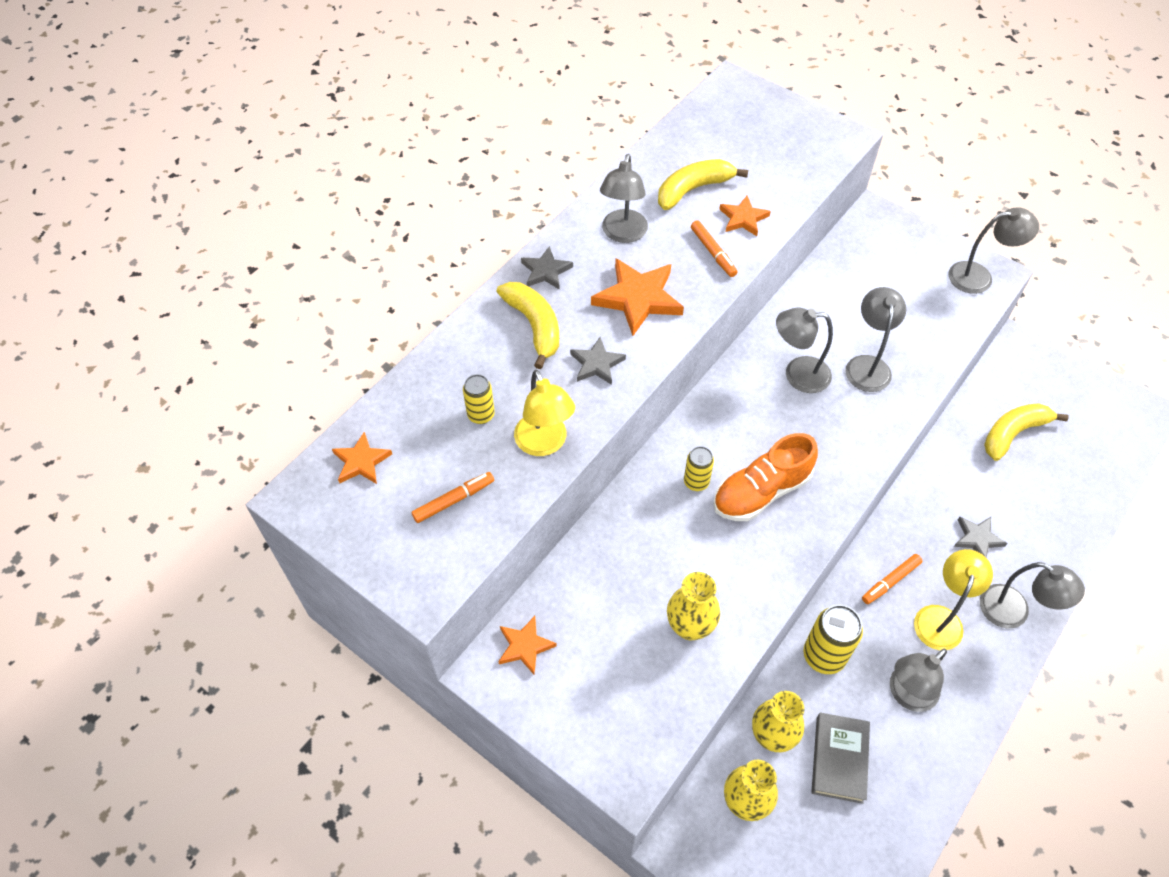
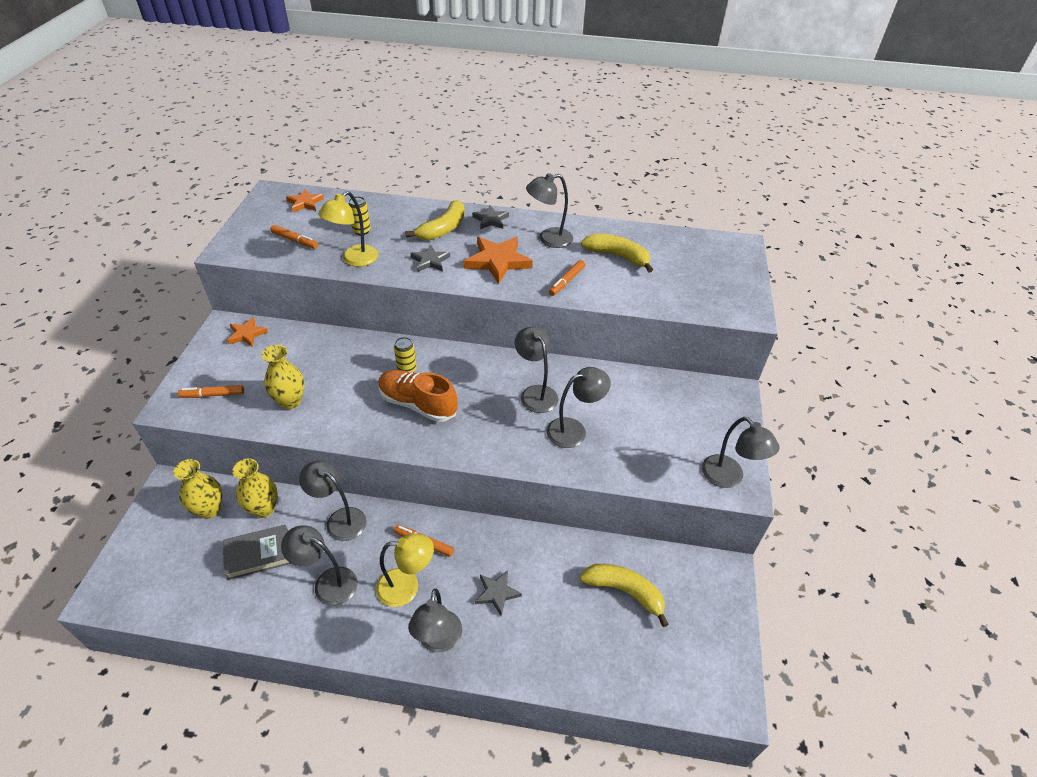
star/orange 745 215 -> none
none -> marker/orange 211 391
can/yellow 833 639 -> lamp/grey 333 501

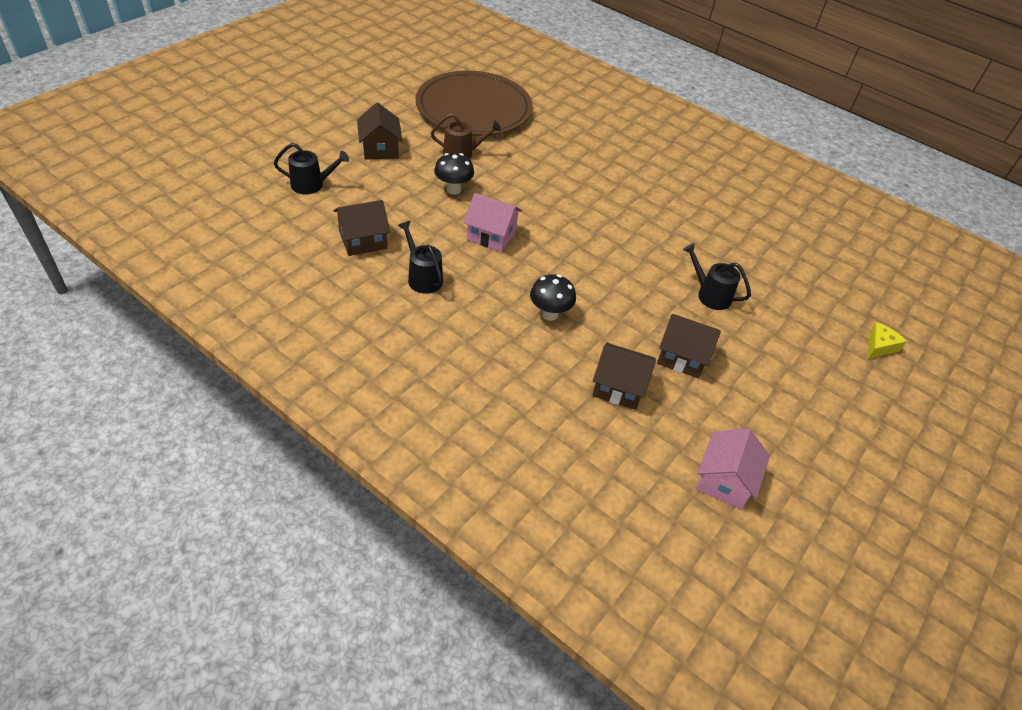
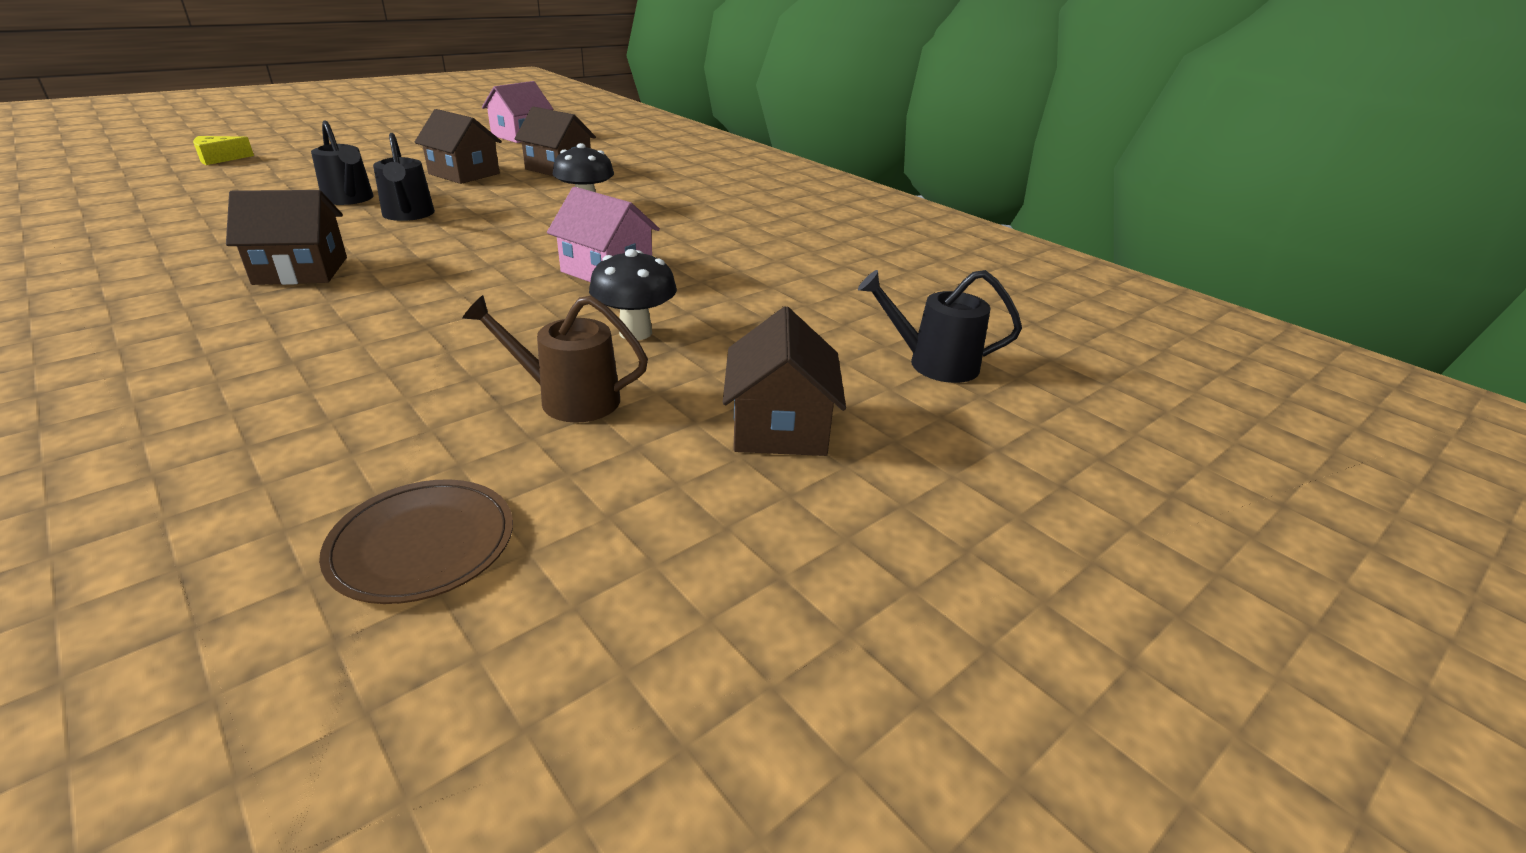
house/brown 362 228 -> house/brown 286 237, moved
watering can/black 420 257 -> watering can/black 404 177, moved
plate/brown 474 103 -> plate/brown 416 541, x0.41

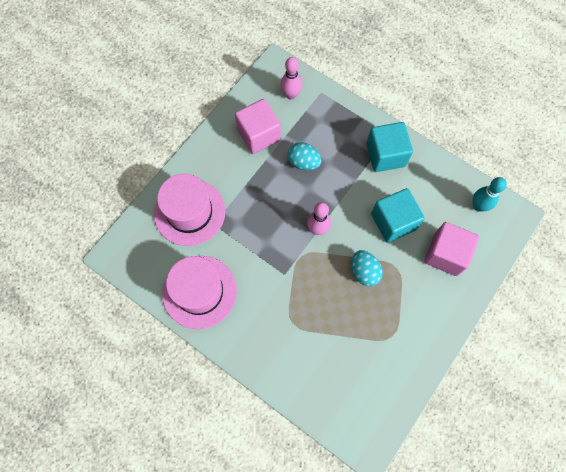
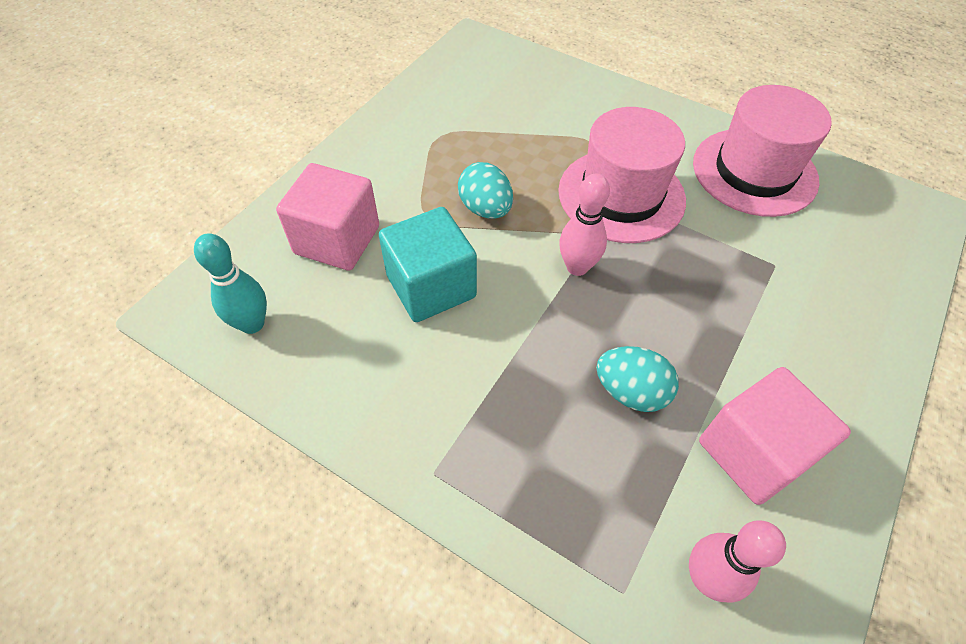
cube/turquoise 389 147 -> none
hat/pink 189 210 -> hat/pink 622 175, moved

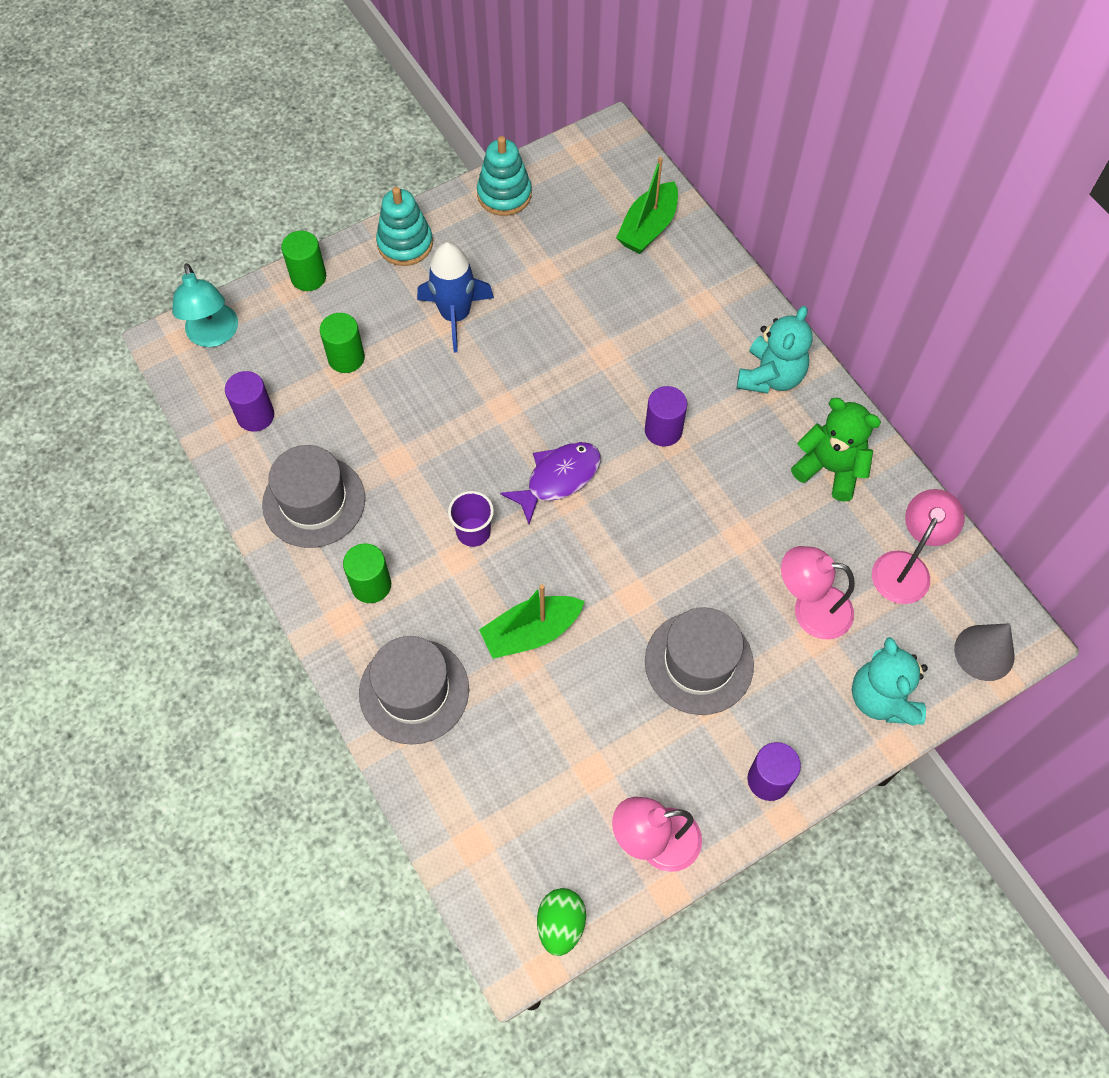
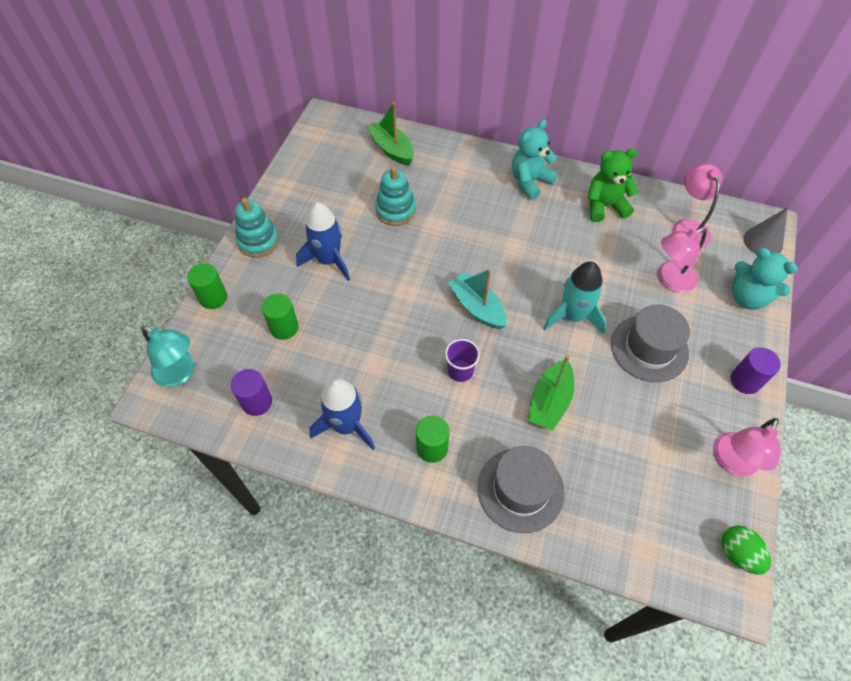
cylinder/purple 666 416 -> none
none -> rocket/turquoise 574 297
stacking toy/turquoise 504 176 -> stacking toy/turquoise 395 196, moved
hat/grey 313 496 -> rocket/blue 342 414
fish/purple 550 483 -> boat/turquoise 477 299
boat/green 647 205 -> boat/green 390 133, 150 degrees clockwise
teddy bear/turquoise 775 349 -> teddy bear/turquoise 535 159, 120 degrees counterclockwise

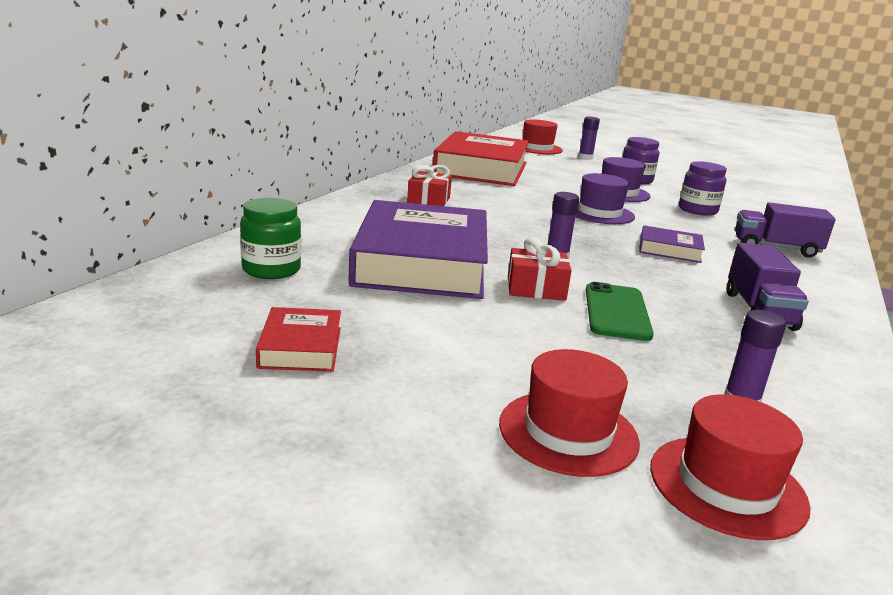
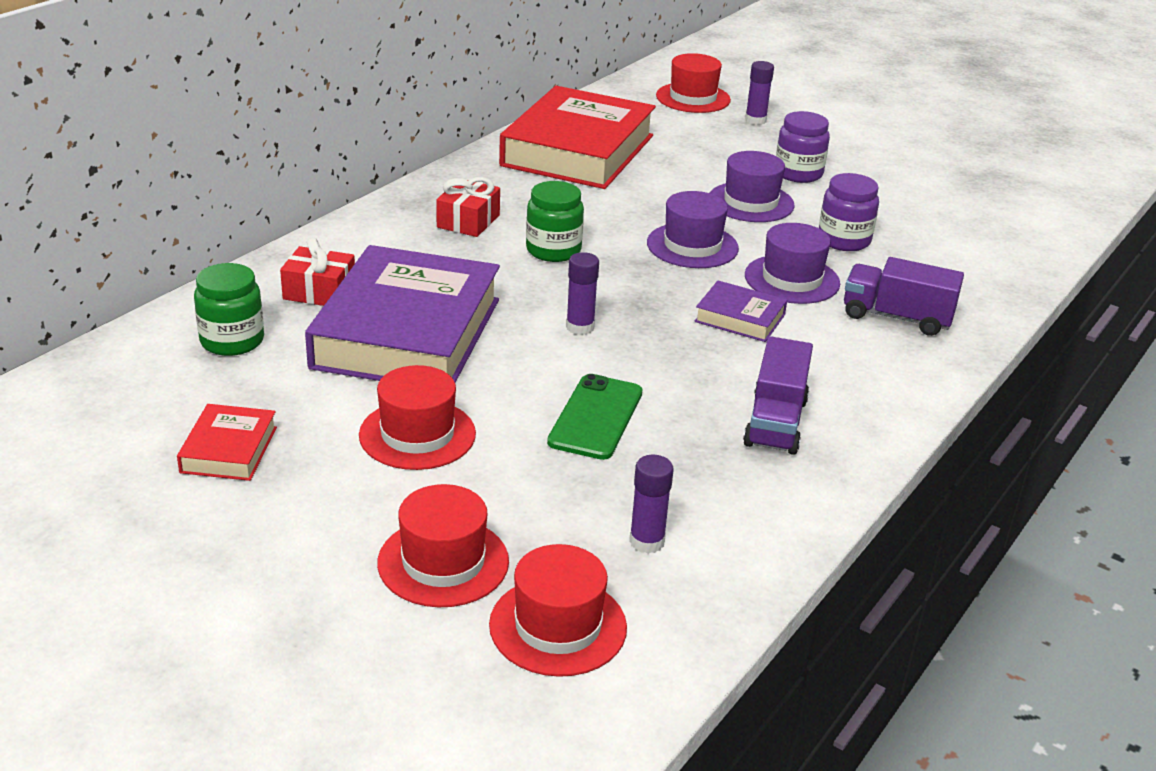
none -> hat/red 417 417
none -> jar/green 555 221
none -> hat/purple 792 263
gift/red 540 269 -> gift/red 317 271, moved

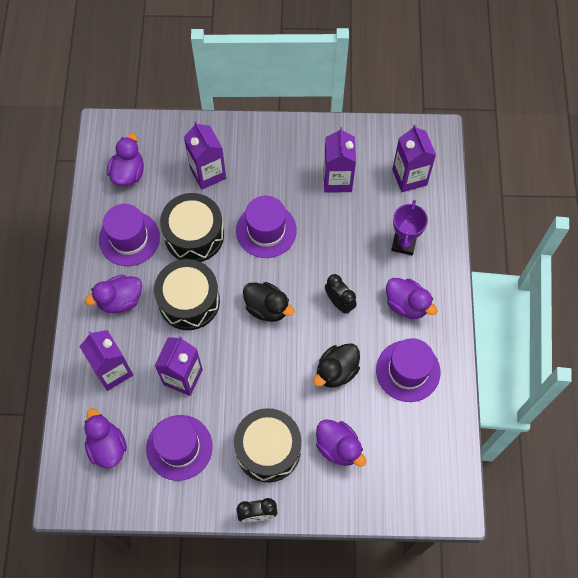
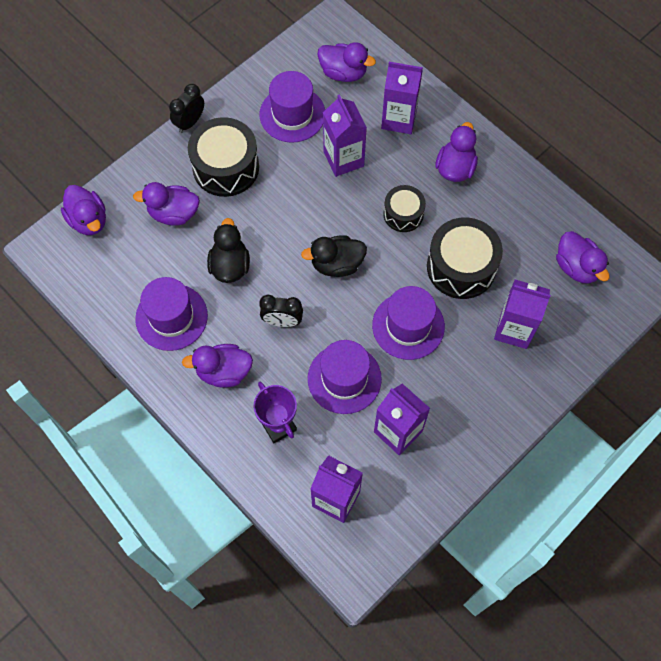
none -> duck/purple 83 210
hat/purple 129 235 -> hat/purple 345 377, moved
drum/black 187 294 -> drum/black 404 208, x0.59

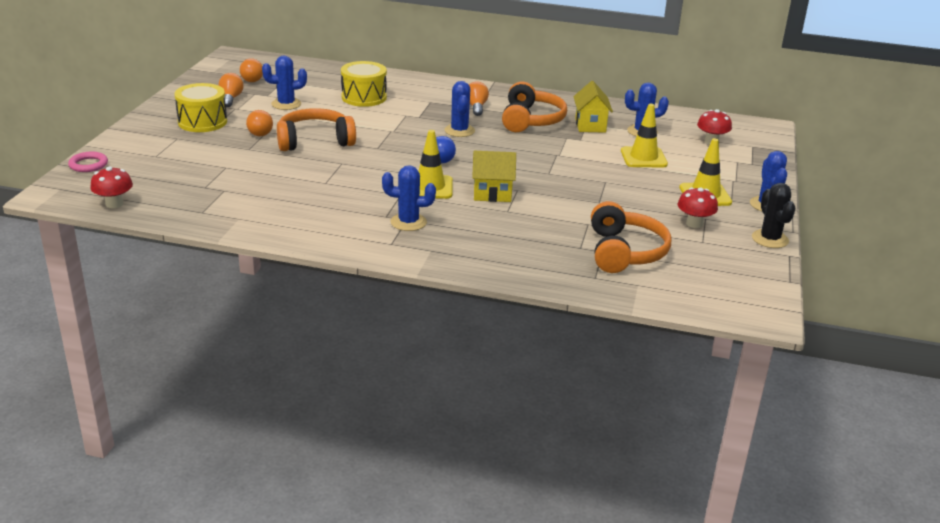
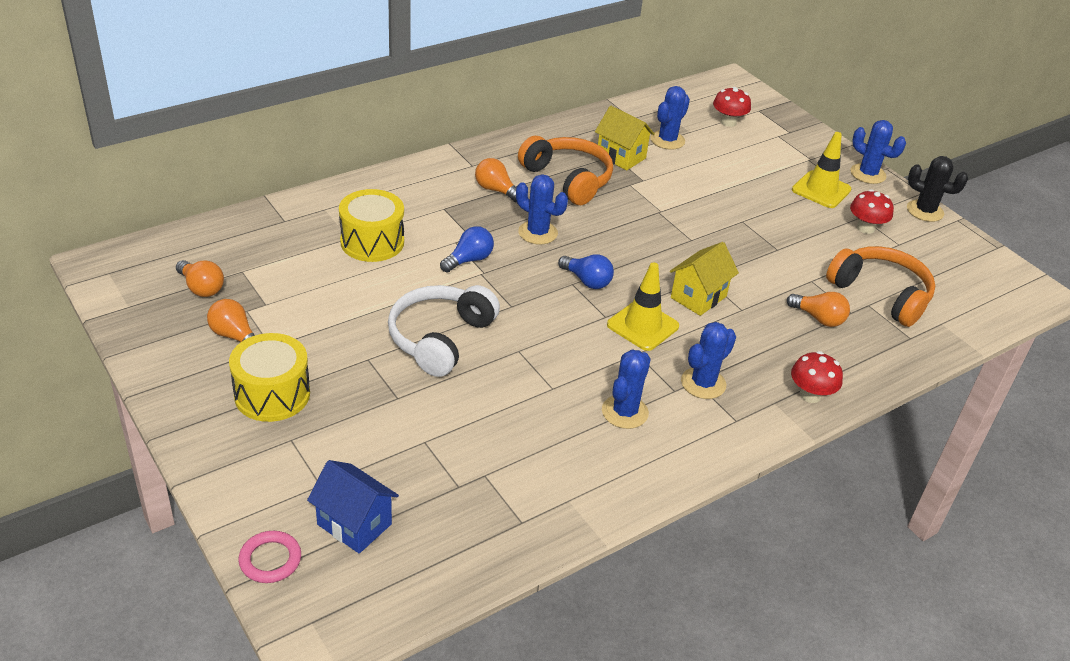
traffic cone/yellow 644 135 -> none
none -> house/blue 353 507
none -> light bulb/blue 467 249
mushroom/red 111 187 -> mushroom/red 817 377, moved
light bulb/orange 259 123 -> light bulb/orange 818 309, moved
cactus/blue 284 82 -> cactus/blue 626 389, moved
headphones/orange 316 129 -> headphones/white 444 331

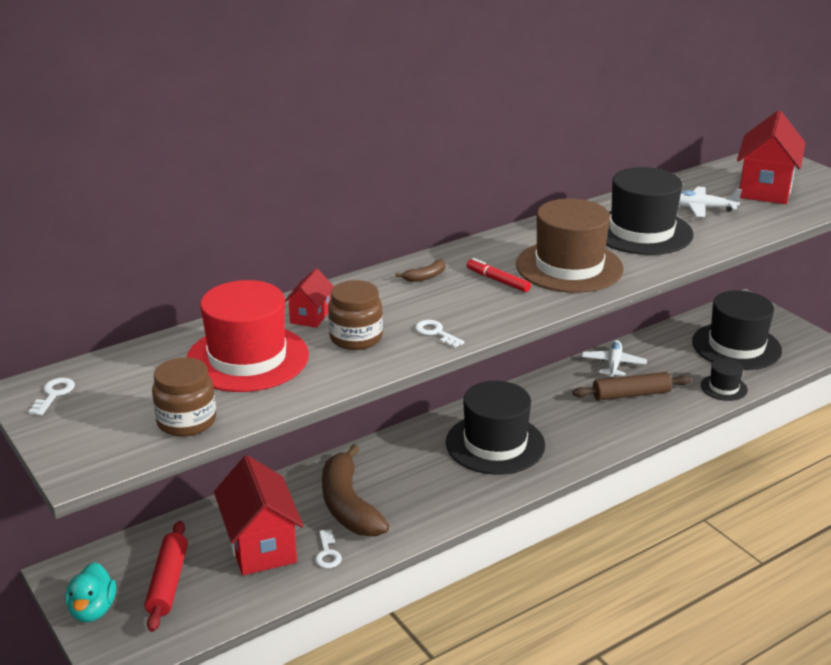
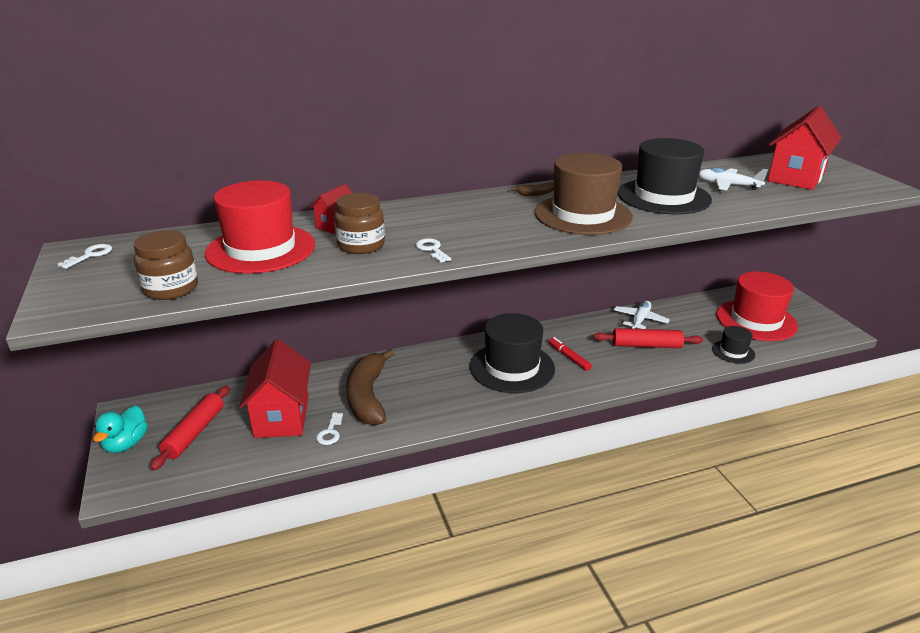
banana/brown 420 270 -> banana/brown 532 189, moved
marker/red 499 275 -> marker/red 570 354, moved
rolling pin/brown 632 386 -> rolling pin/red 648 338
hat/black 737 330 -> hat/red 757 306

